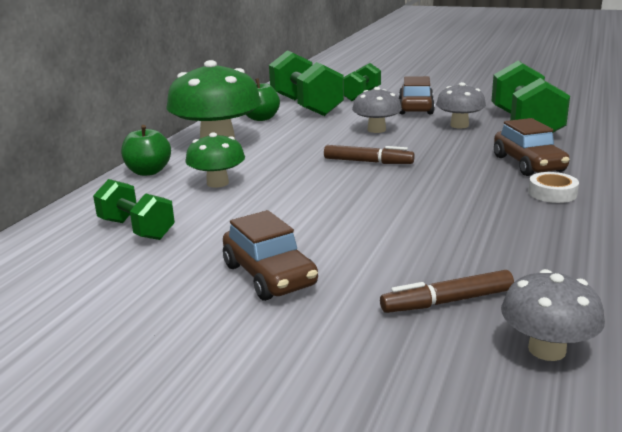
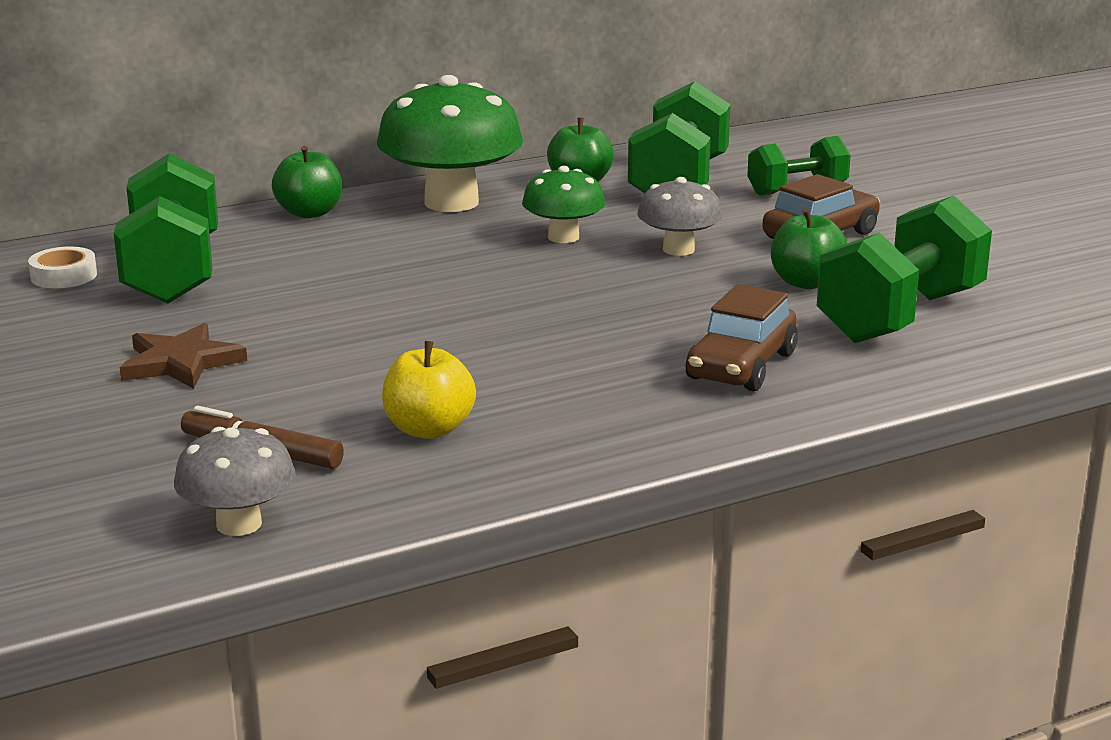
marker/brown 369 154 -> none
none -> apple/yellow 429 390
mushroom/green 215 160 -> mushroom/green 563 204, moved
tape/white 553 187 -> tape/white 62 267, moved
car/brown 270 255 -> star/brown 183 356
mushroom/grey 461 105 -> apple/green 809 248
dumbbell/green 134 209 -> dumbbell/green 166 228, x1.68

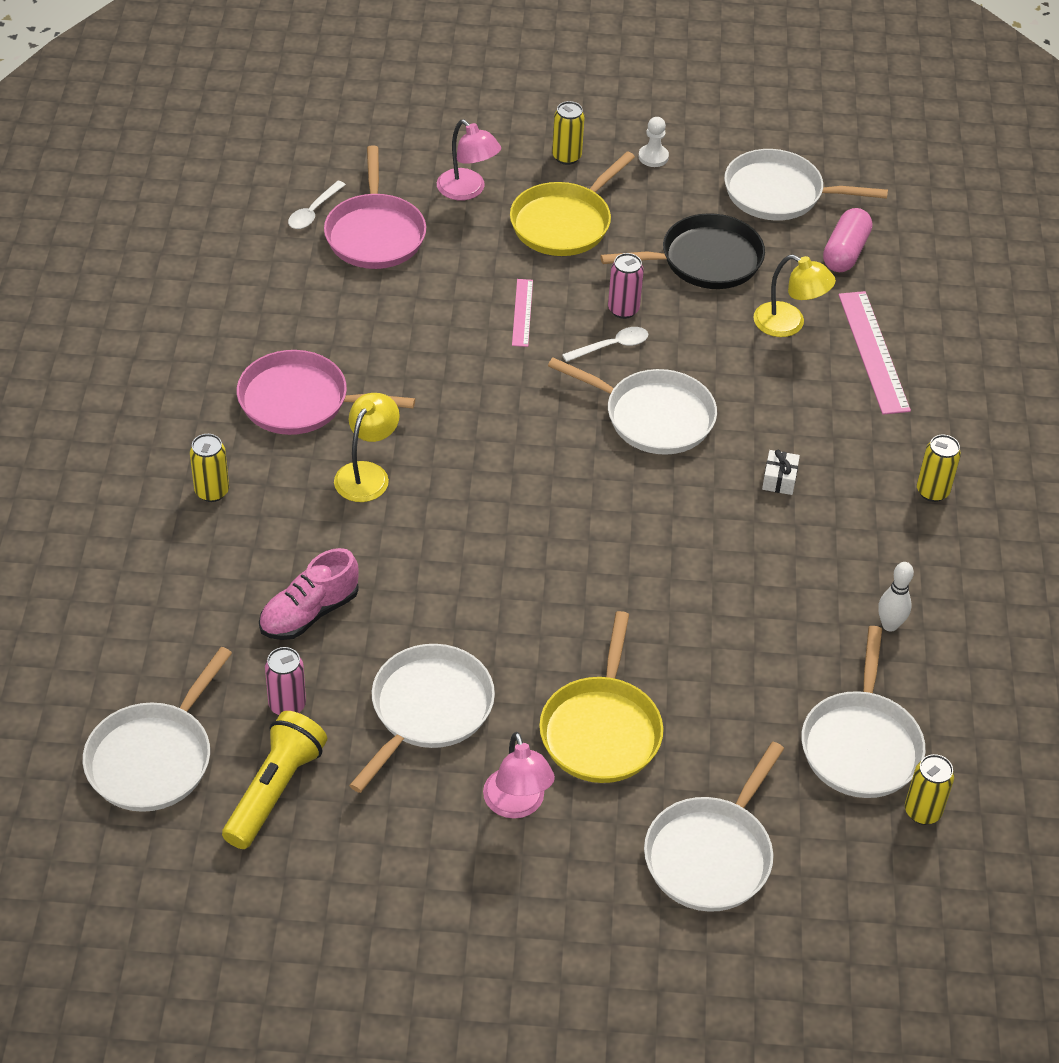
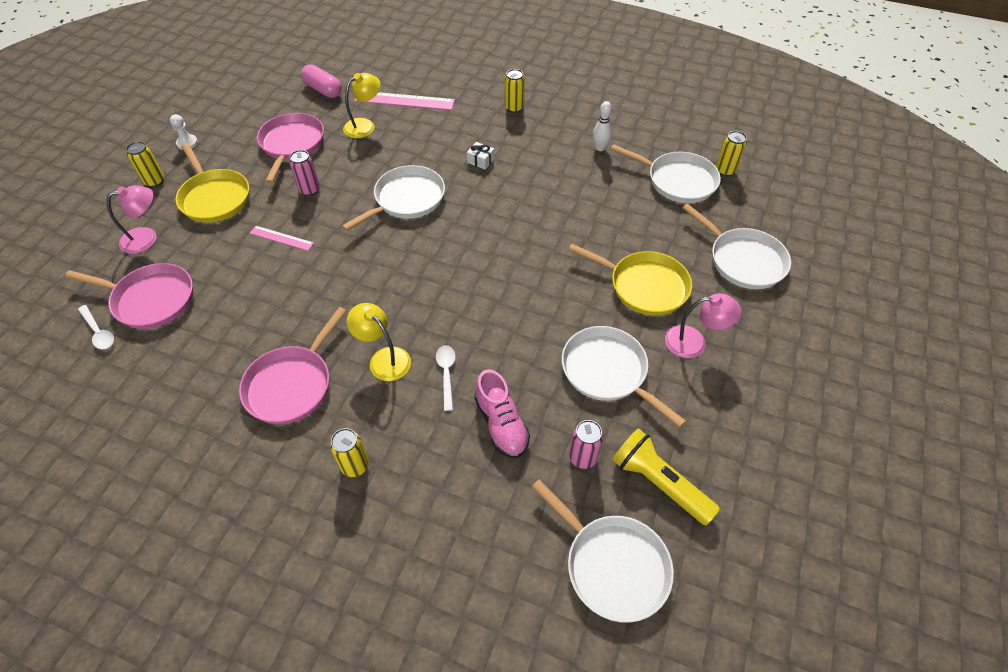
pan/white 806 185 -> none
spoon/white 605 344 -> spoon/white 446 378, moved
pan/black 682 251 -> pan/pink 290 148

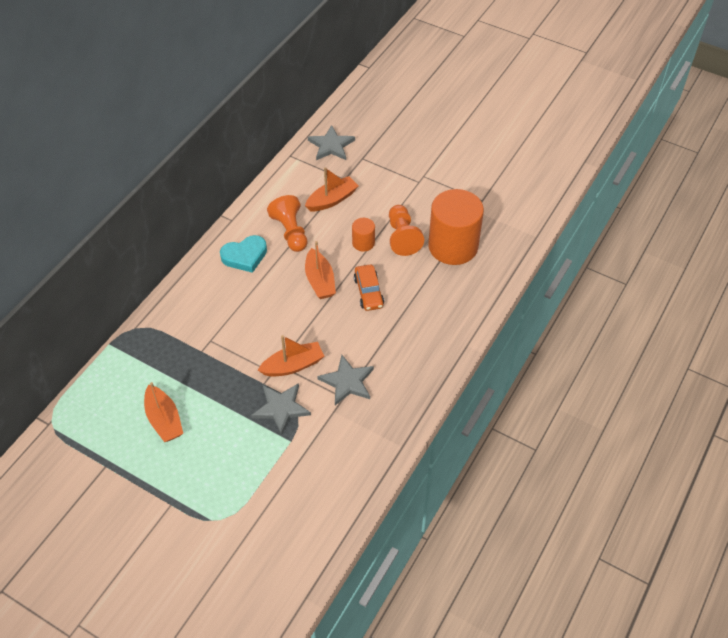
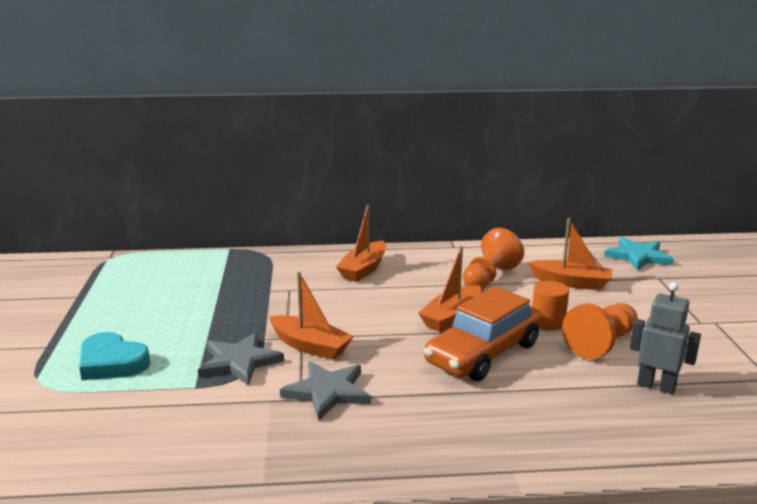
boat/orange 163 412 -> boat/orange 361 243, moved
heart/turquoise 243 254 -> heart/turquoise 114 356, moved
cylinder/orange 456 227 -> robot/grey 665 338
star/grey 331 142 -> star/turquoise 639 253
car/orange 369 288 -> car/orange 483 333, x1.68

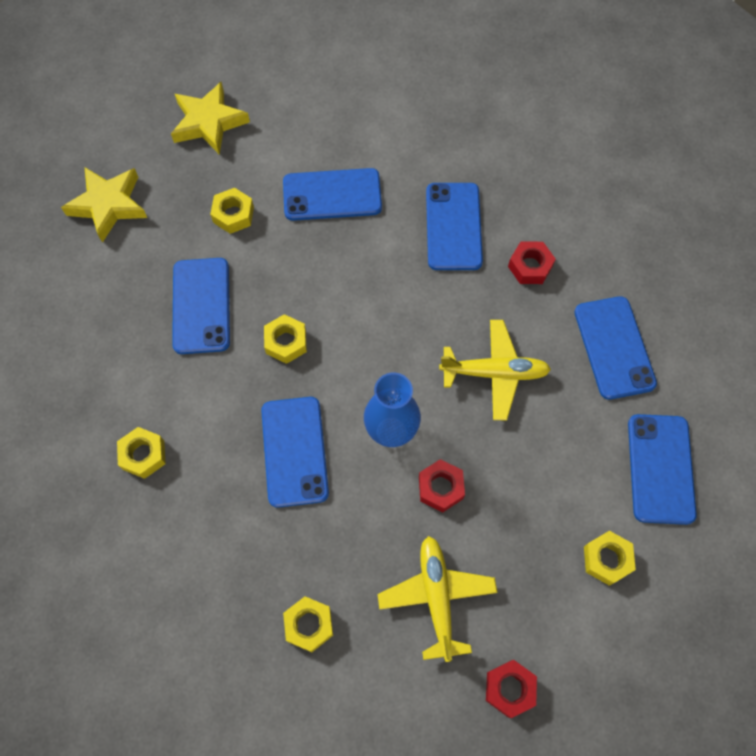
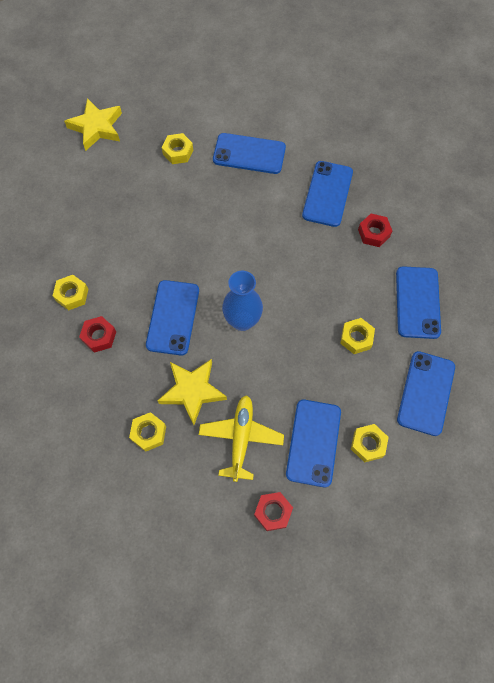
plane/yellow 495 370 -> none
star/yellow 210 118 -> star/yellow 192 392, moved
phone/blue 201 306 -> phone/blue 313 443, moved
nut/yellow 285 339 -> nut/yellow 357 336, moved
nut/red 442 485 -> nut/red 97 334, moved

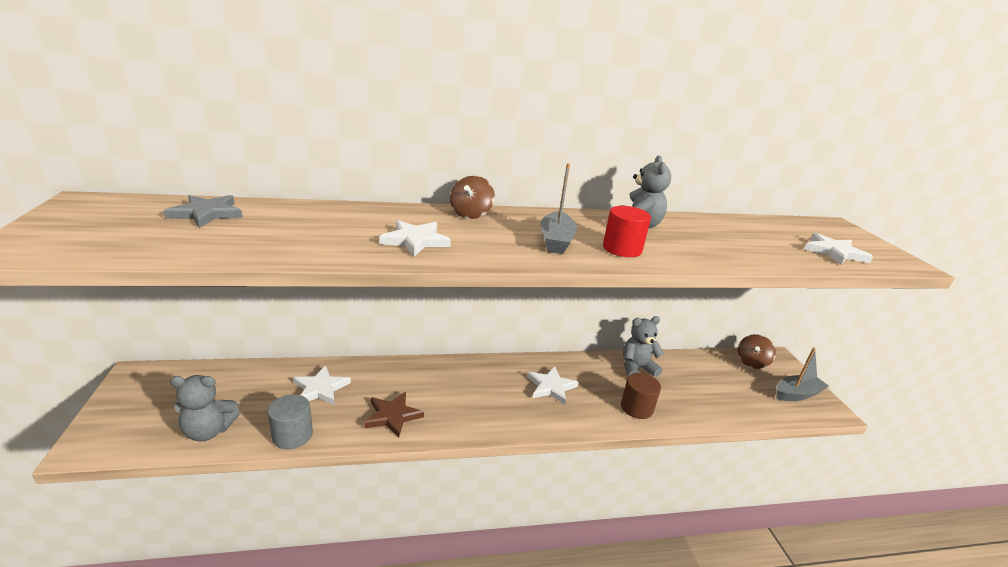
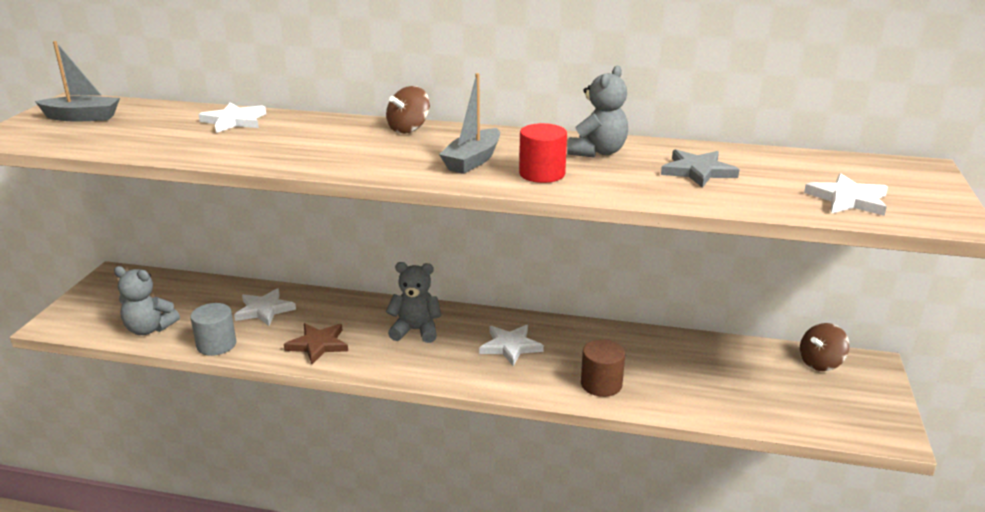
star/grey 203 211 -> star/grey 700 168, moved
star/white 415 238 -> star/white 232 118, moved
teddy bear/grey 643 346 -> teddy bear/grey 414 302, moved
boat/grey 802 374 -> boat/grey 77 81, moved

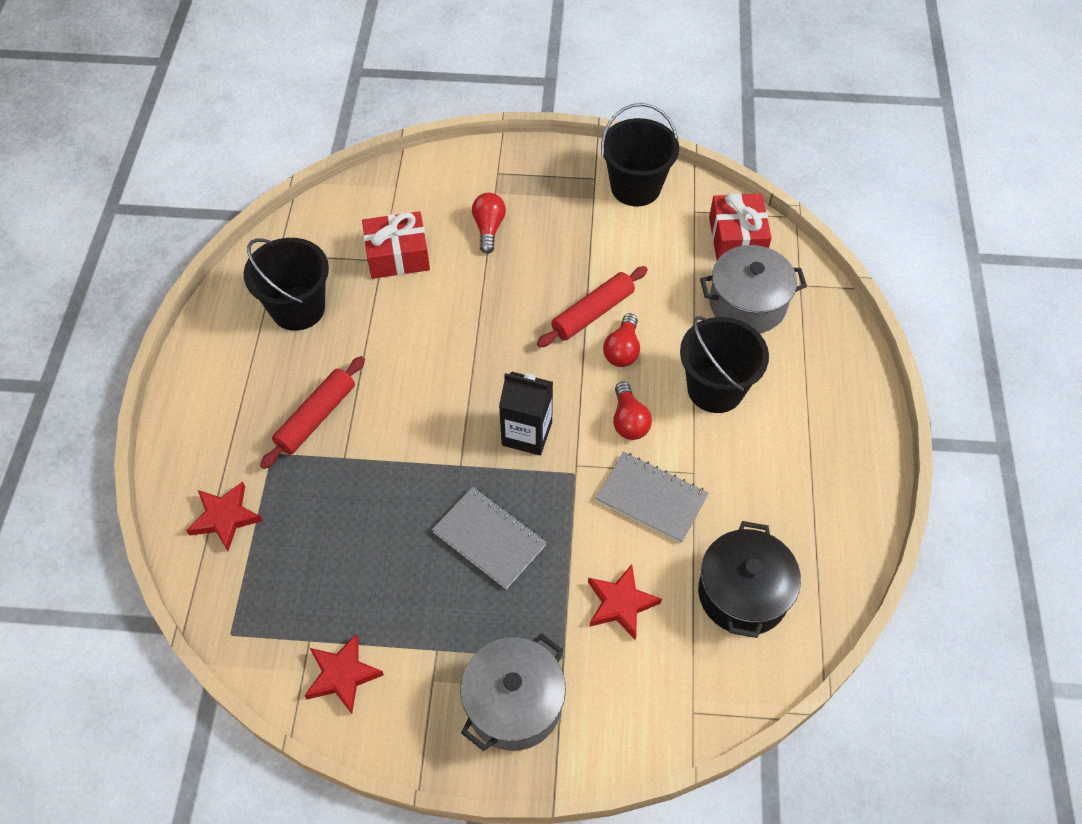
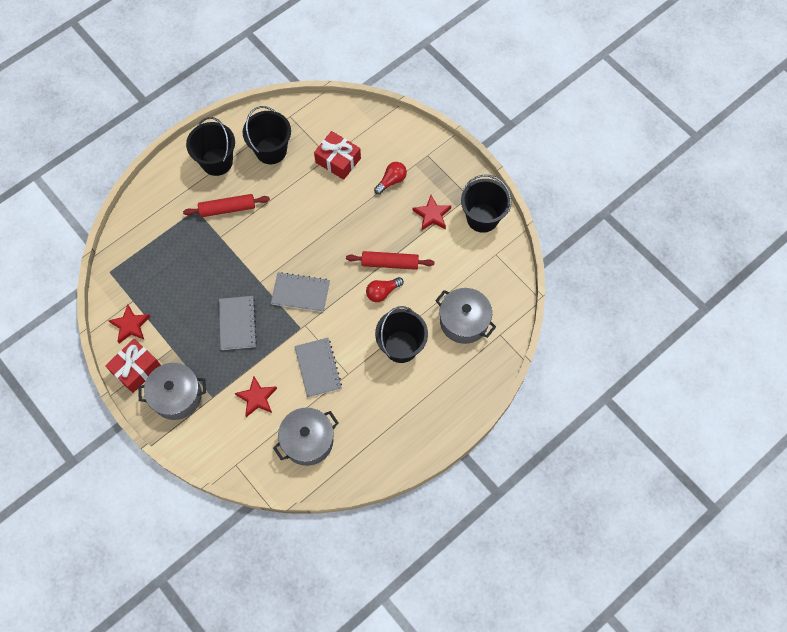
light bulb/red 632 411 -> none
none -> bucket/black 210 146
star/red 224 516 -> star/red 431 212, moved
gift/red 740 226 -> gift/red 133 366, moved
carton/black 526 413 -> notebook/grey 300 292
pot/black 749 579 -> pot/grey 306 436

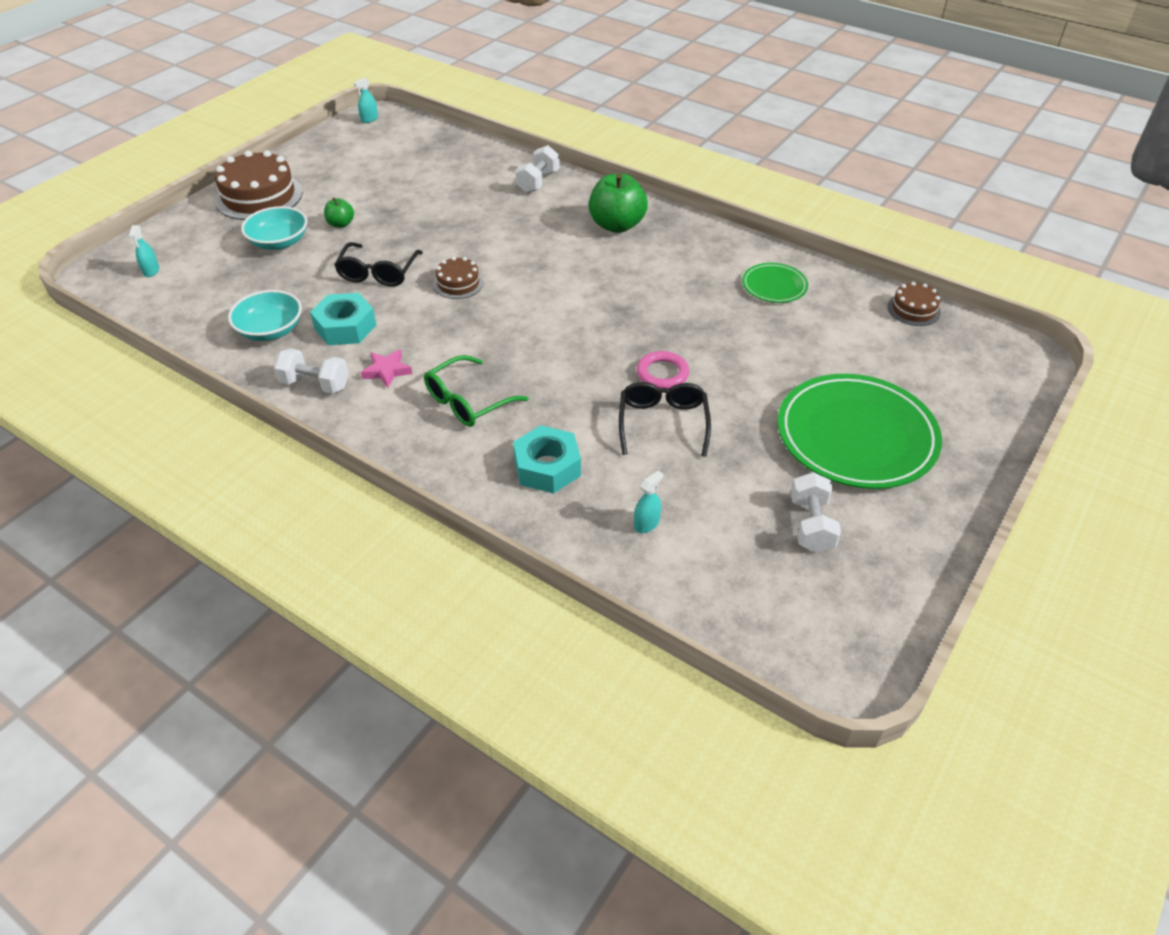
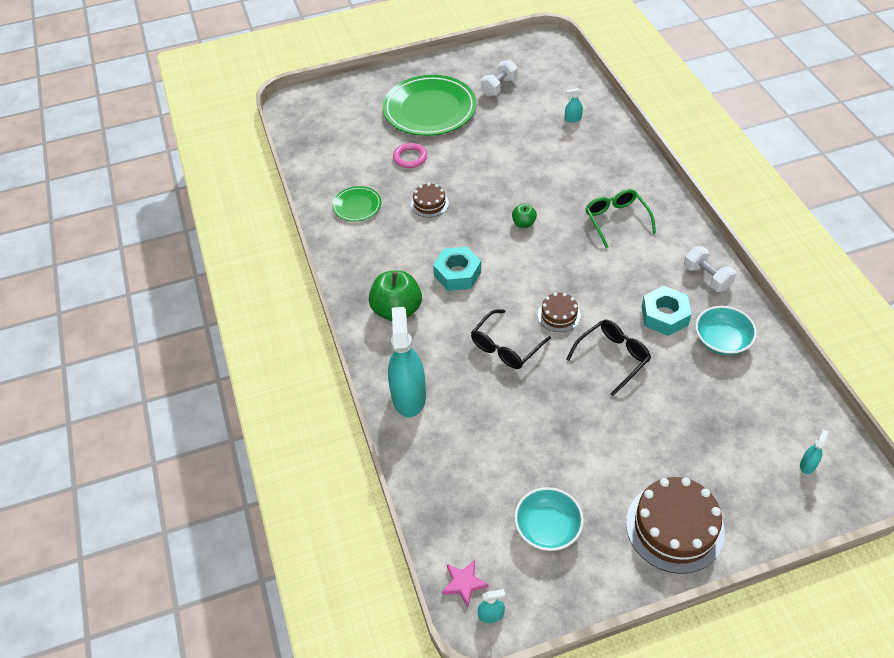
bowl/turquoise 274 228 -> bowl/turquoise 549 519, moved
apple/green 339 212 -> apple/green 524 216, moved
star/pink 386 368 -> star/pink 465 583, moved
nut/turquoise 547 459 -> nut/turquoise 457 269, moved
glasses/black 665 419 -> glasses/black 511 339, moved
ring/pink 663 370 -> ring/pink 410 155, moved
cake/brown 914 304 -> cake/brown 430 200, moved
dumbbell/white 537 169 -> spray bottle/turquoise 407 362
glasses/green 476 391 -> glasses/green 620 218, 105 degrees counterclockwise

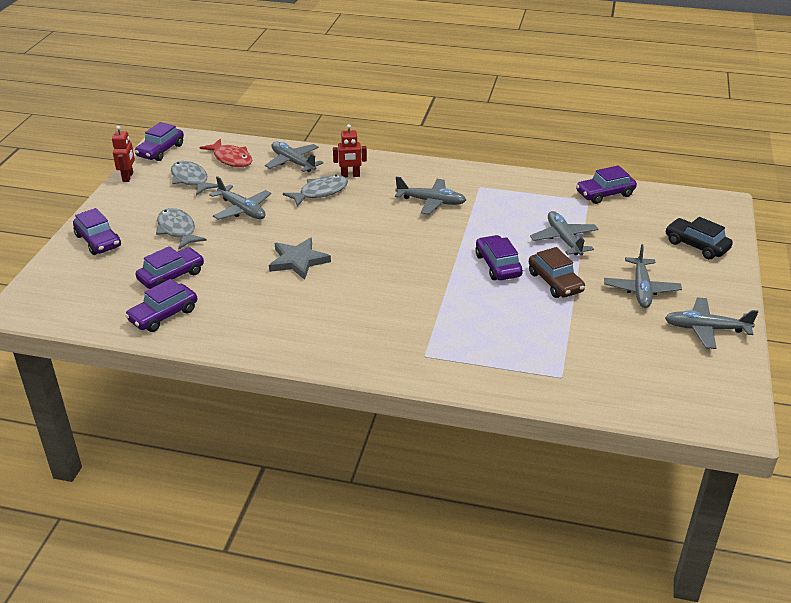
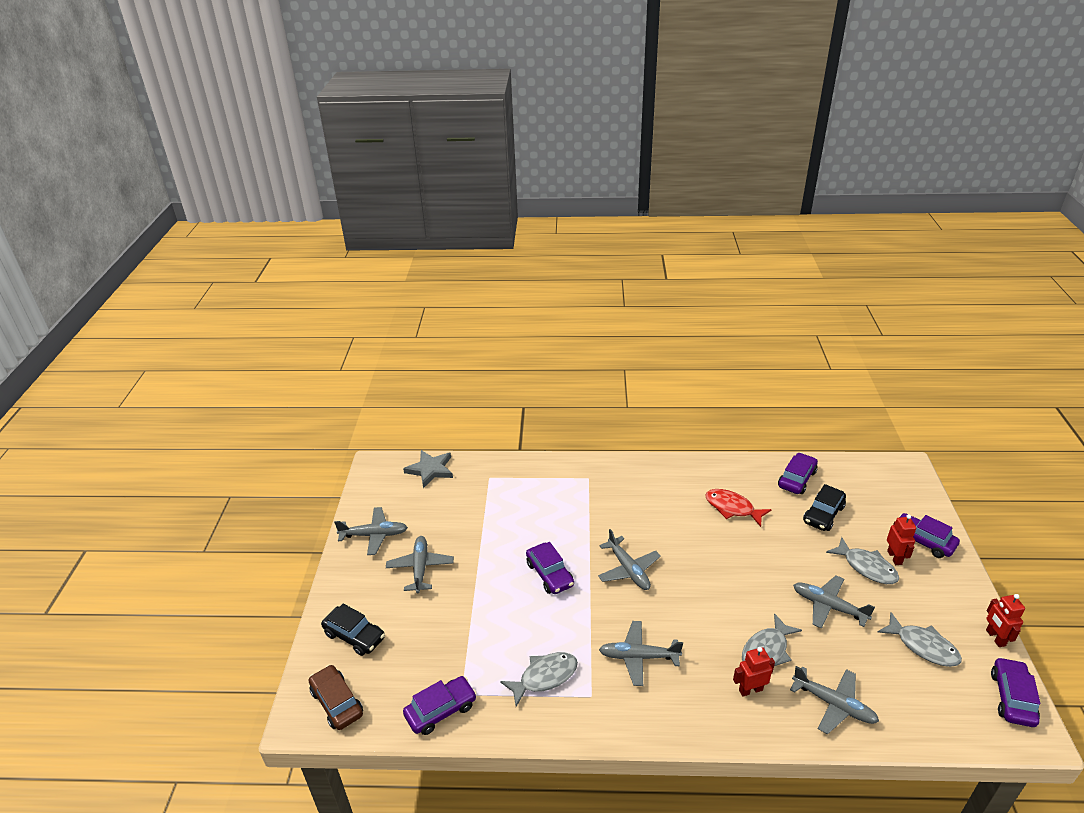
none -> fish/grey 539 679
none -> robot/red 901 539
fish/red 226 153 -> fish/red 738 508, moved
star/grey 300 258 -> star/grey 428 469, moved
car/brown 557 272 -> car/brown 336 697, moved
plane/grey 564 233 -> plane/grey 629 559, moved
car/purple 170 267 -> car/black 824 507

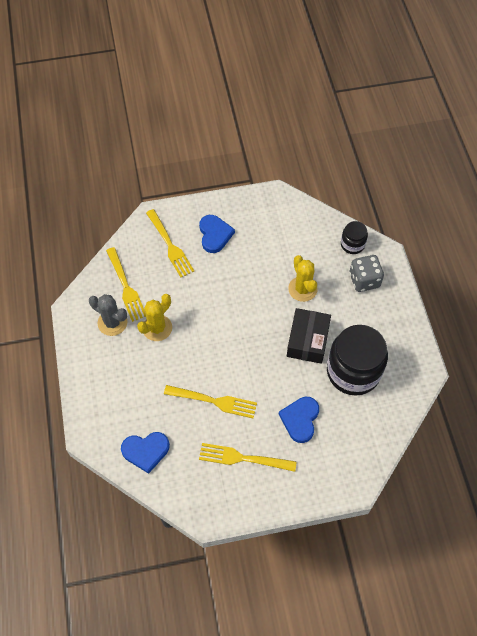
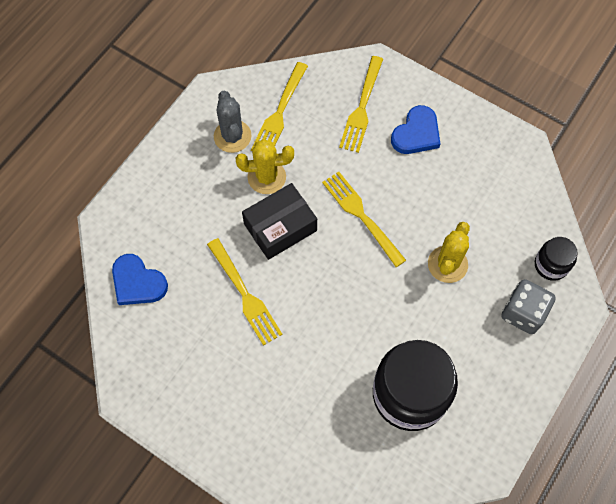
heart/blue 299 420 -> none
fork/yellow 248 457 -> fork/yellow 364 219, moved
box/black 309 336 -> box/black 279 221, moved

